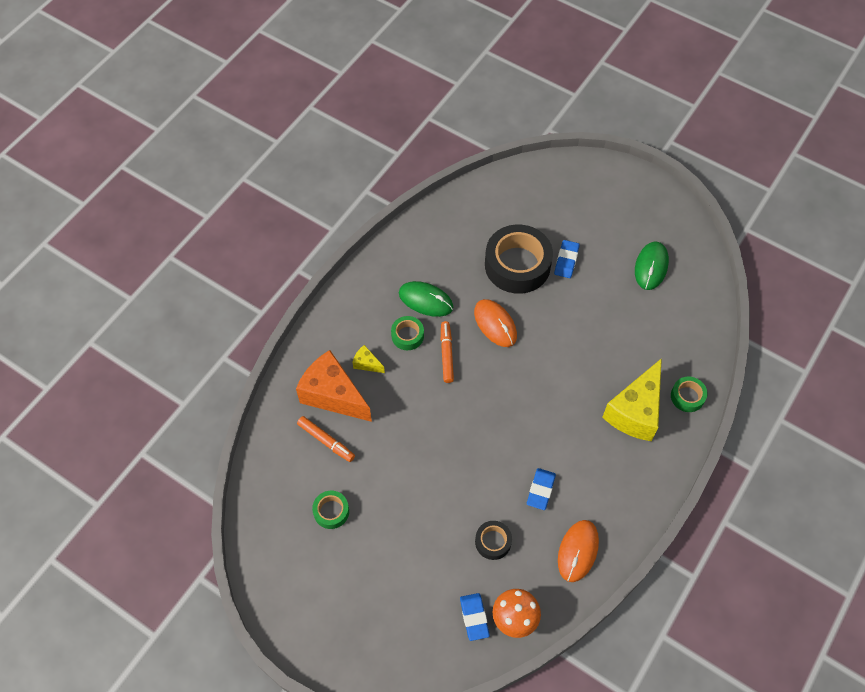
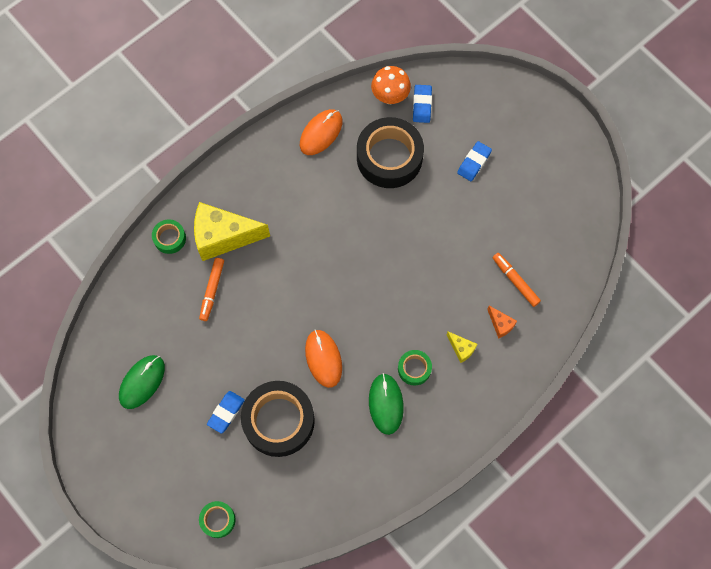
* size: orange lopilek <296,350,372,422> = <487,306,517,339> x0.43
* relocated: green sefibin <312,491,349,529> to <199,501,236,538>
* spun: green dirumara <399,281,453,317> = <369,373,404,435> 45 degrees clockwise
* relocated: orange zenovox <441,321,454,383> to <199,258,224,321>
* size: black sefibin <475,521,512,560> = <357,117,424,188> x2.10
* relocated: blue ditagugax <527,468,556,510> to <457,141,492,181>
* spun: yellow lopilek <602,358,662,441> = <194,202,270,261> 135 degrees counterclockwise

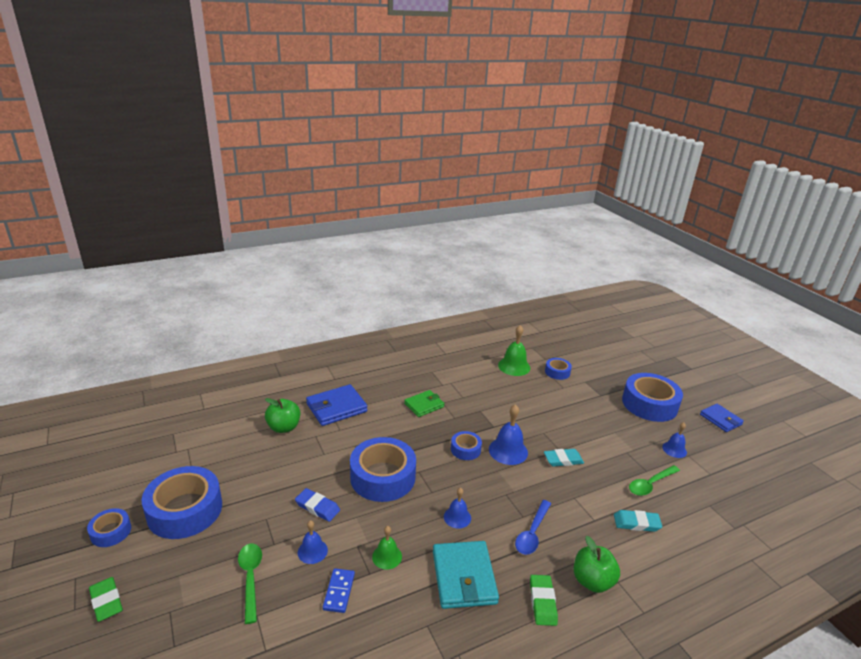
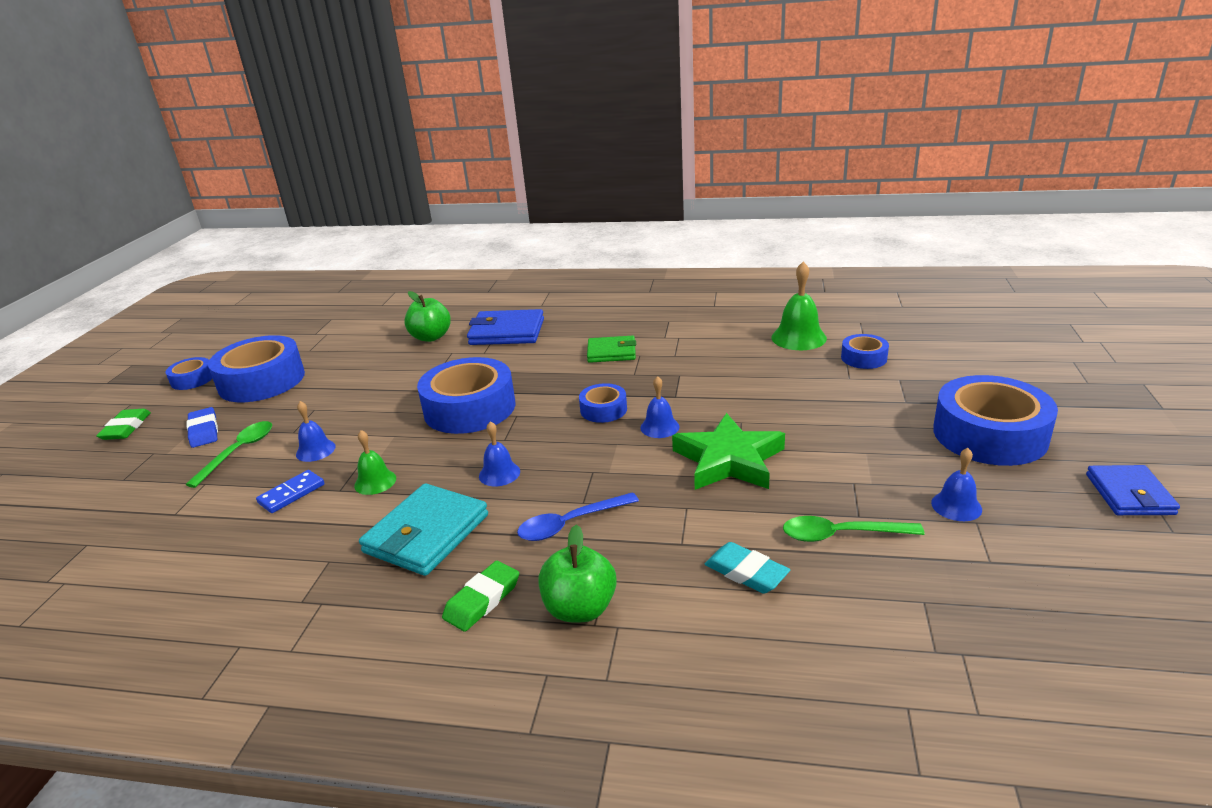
* relocated: blue ditagugax <295,488,340,522> to <187,407,218,448>
* size: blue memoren <489,404,528,465> = <640,376,679,438> x0.61
* exchanged: turquoise ditagugax <544,449,584,467> to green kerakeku <672,413,785,490>

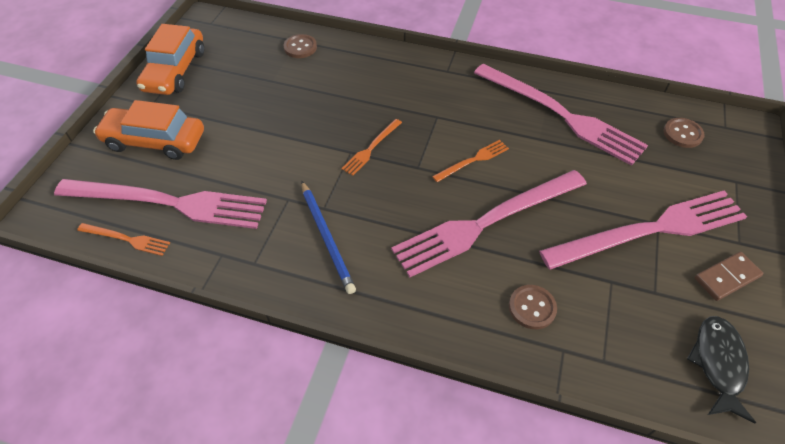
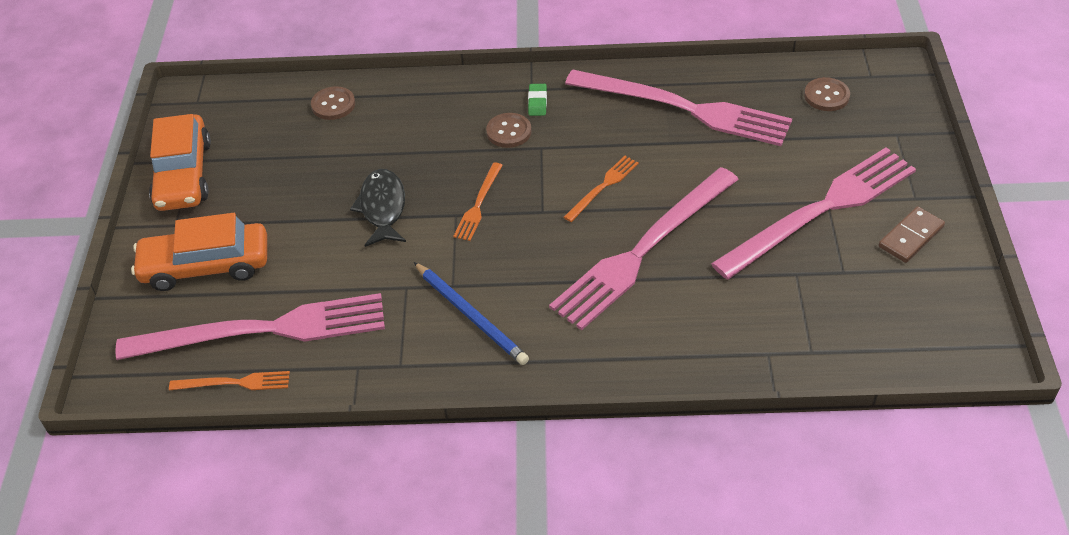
* relocated: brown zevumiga <509,285,557,329> to <486,113,532,148>
* relocated: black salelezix <687,316,756,424> to <350,169,406,247>
* appeared: green ditagugax <528,84,547,116>

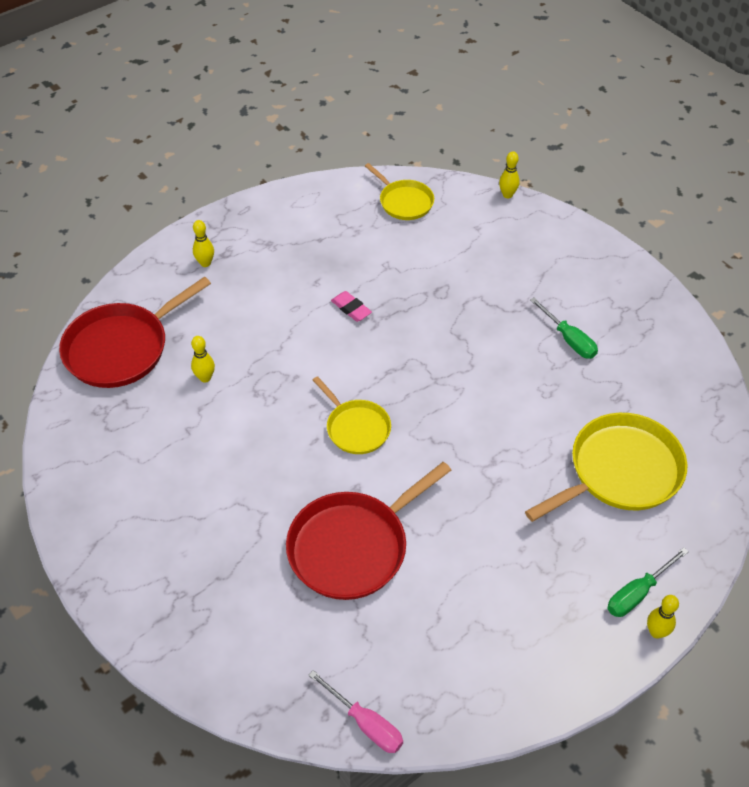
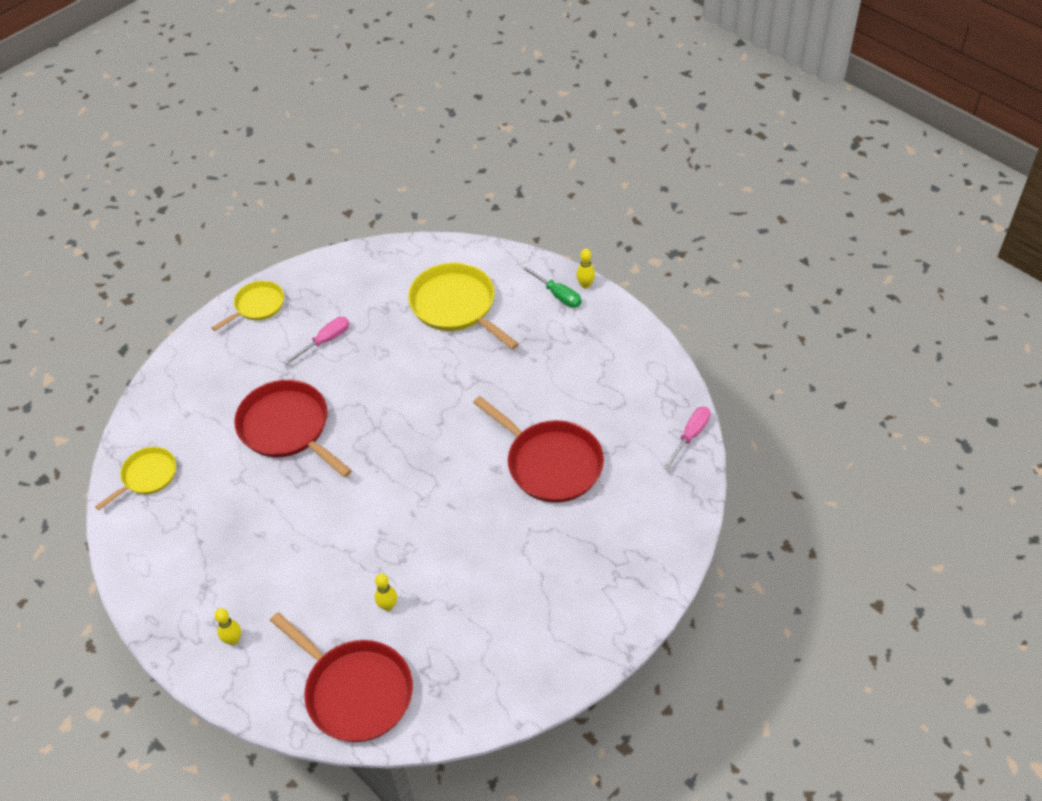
* relocated: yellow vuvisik <313,376,391,454> to <212,281,284,331>
* missing: pink ditagugax <331,291,372,322>
* missing: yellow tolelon <499,151,520,198>
* colour: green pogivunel <530,298,598,359> to pink pogivunel <284,317,350,365>
* appeared: red vuvisik <234,380,352,477>

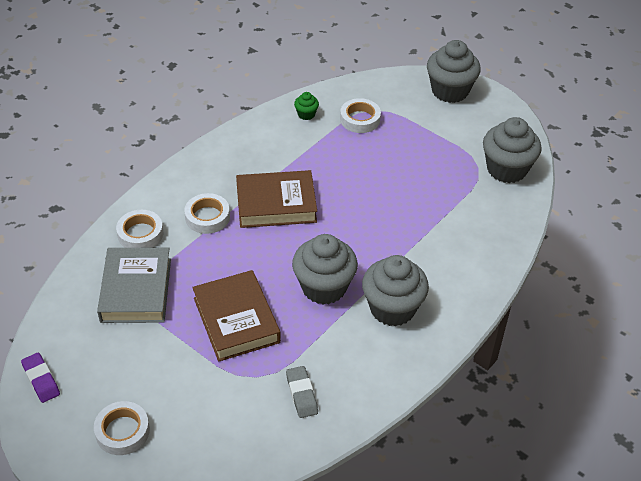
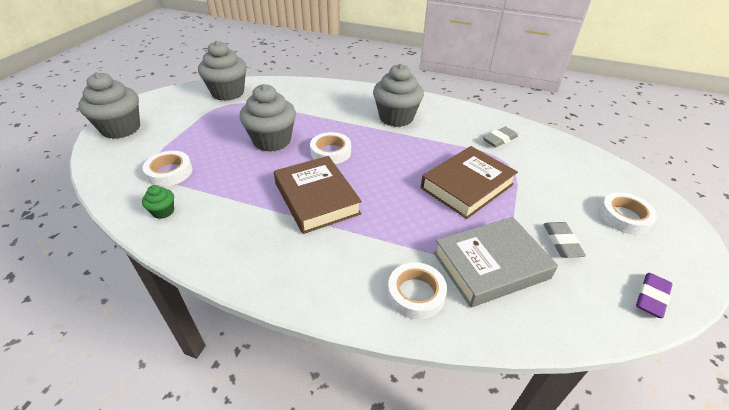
* relocated: white sefibin <184,193,230,234> to <310,132,351,164>
* relocated: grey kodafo <292,234,358,305> to <239,84,296,152>
* appeared: grey ditagugax <544,222,586,258>

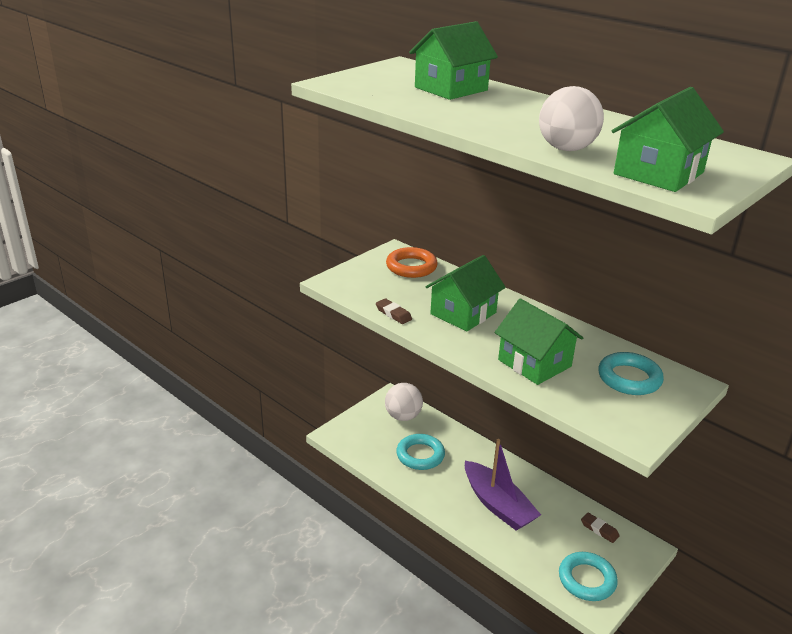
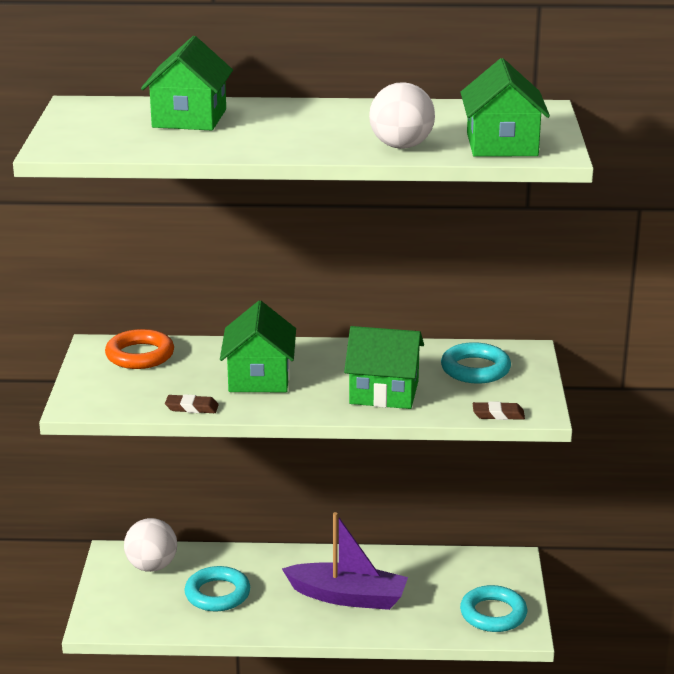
* relocated: brown ditagugax <581,512,619,543> to <473,401,525,420>

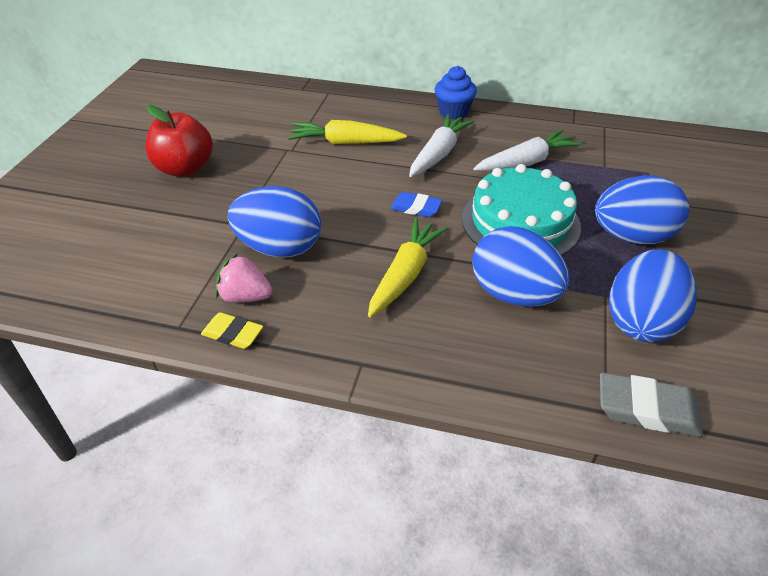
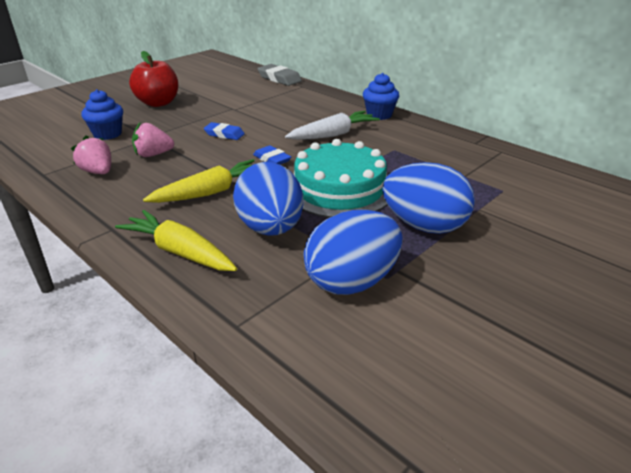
* missing: yellow ditagugax <201,312,263,349>
* exchanged: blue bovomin <227,186,321,258> to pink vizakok <132,123,175,157>
* relocated: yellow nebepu <288,120,407,144> to <115,210,237,271>
* missing: white nebepu <473,130,582,172>
* relocated: grey ditagugax <600,372,703,437> to <257,64,302,86>
* appeared: blue kodafo <81,89,123,140>
* appeared: blue ditagugax <204,122,245,140>

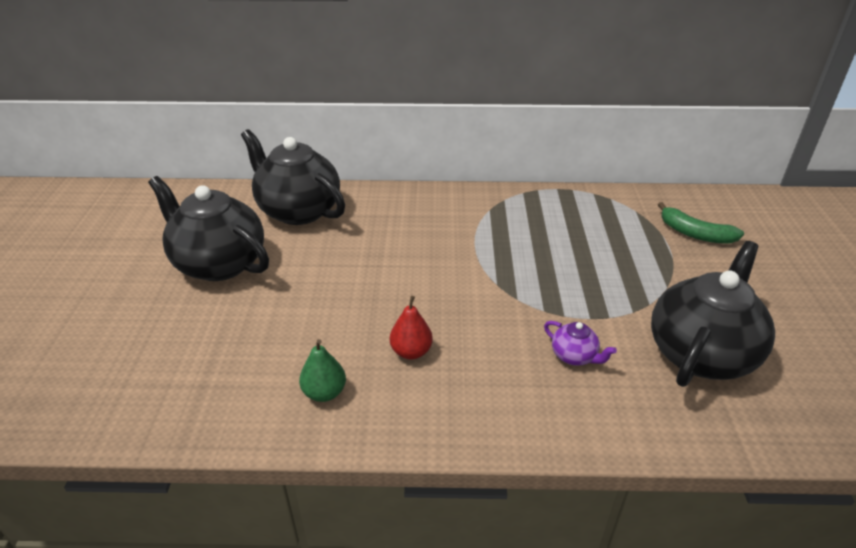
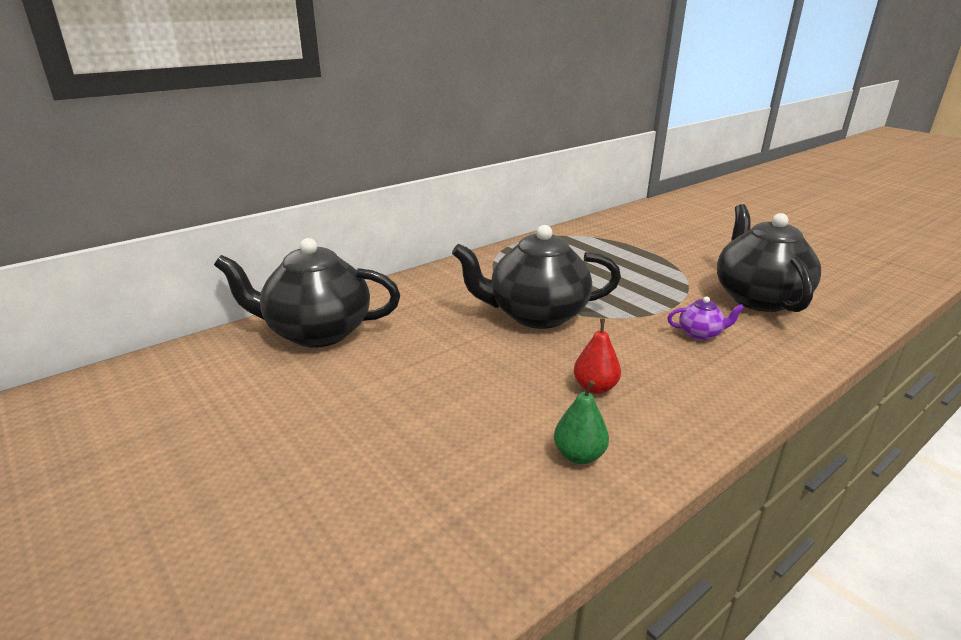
* relocated: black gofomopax <148,176,269,281> to <452,225,621,329>
* missing: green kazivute <658,202,744,244>

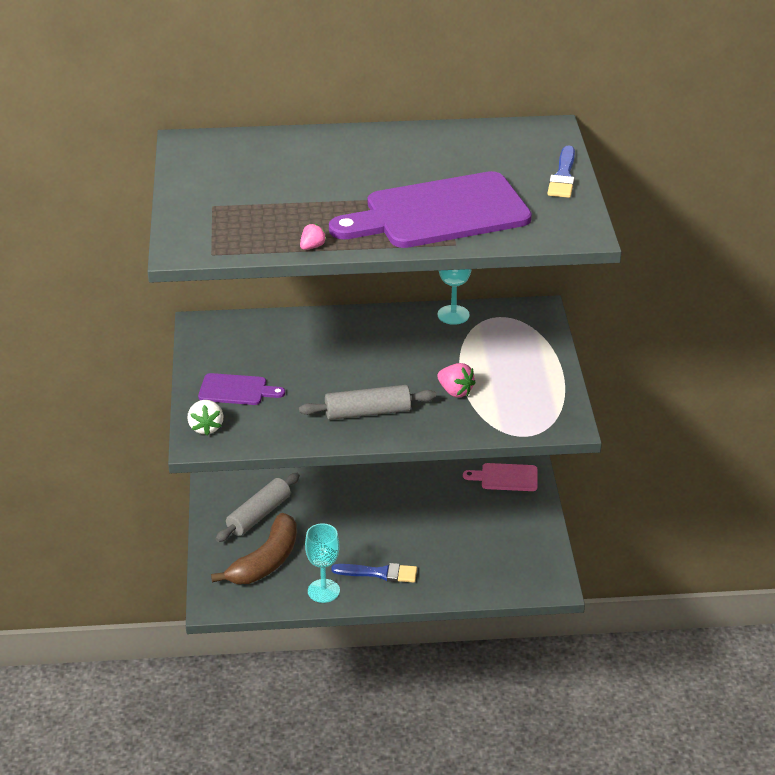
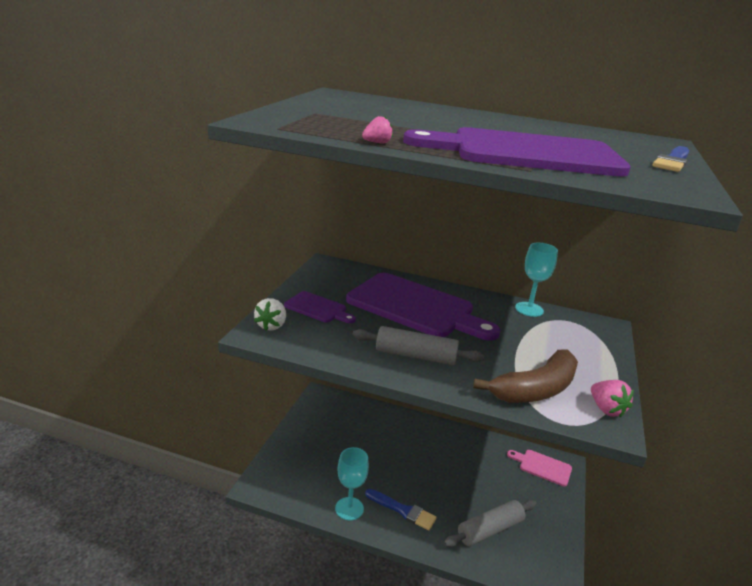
* relocated: brown kazivute <211,513,297,584> to <473,350,578,403>
* relocated: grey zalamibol <216,473,300,542> to <444,500,536,547>
* relocated: pink vizakok <437,363,476,397> to <591,380,634,417>
* appeared: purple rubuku <346,273,501,341>

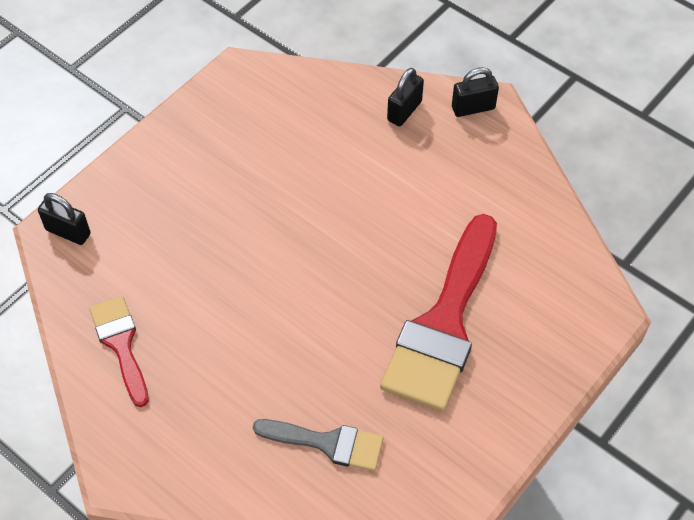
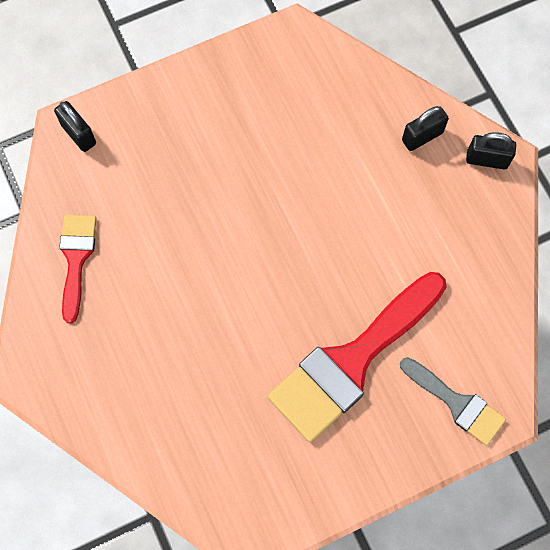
* relocated: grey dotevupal <253,419,384,471> to <400,357,506,446>

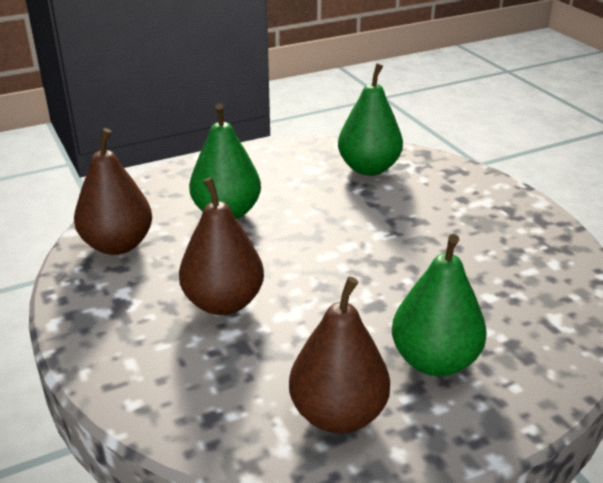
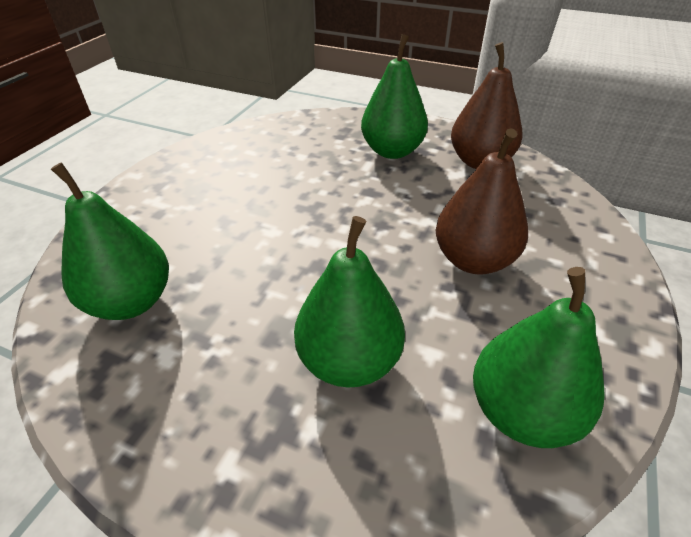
* colour: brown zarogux <74,128,152,255> to green zarogux <473,267,605,448>

